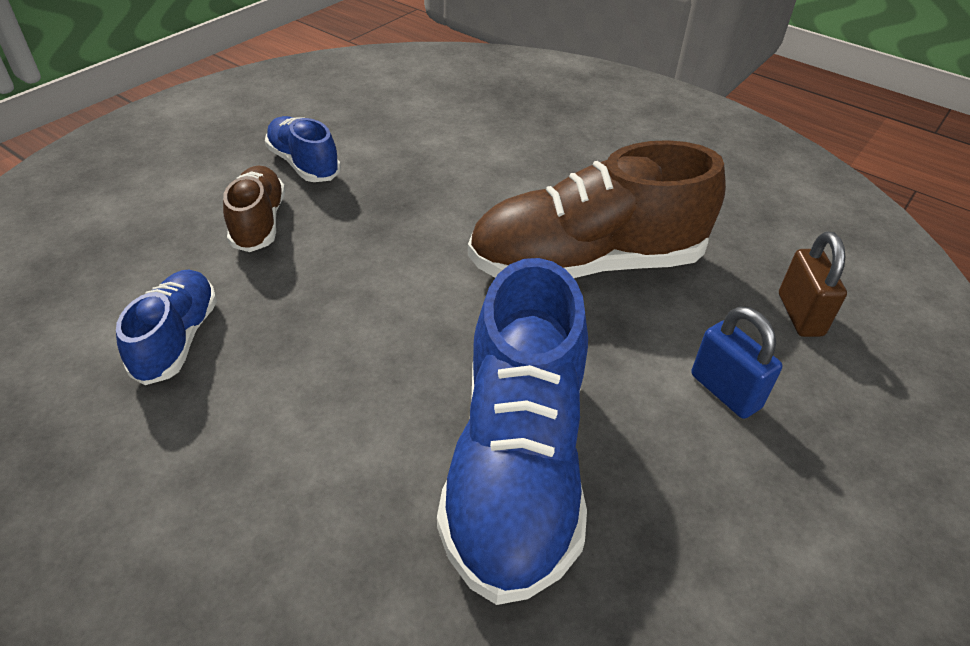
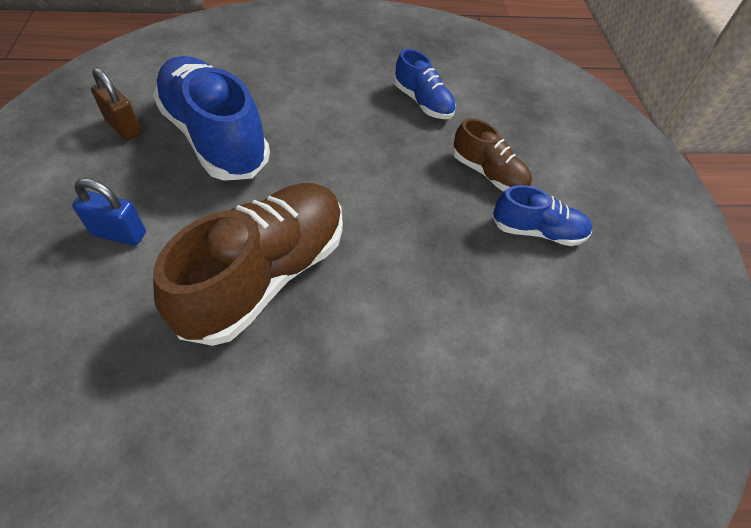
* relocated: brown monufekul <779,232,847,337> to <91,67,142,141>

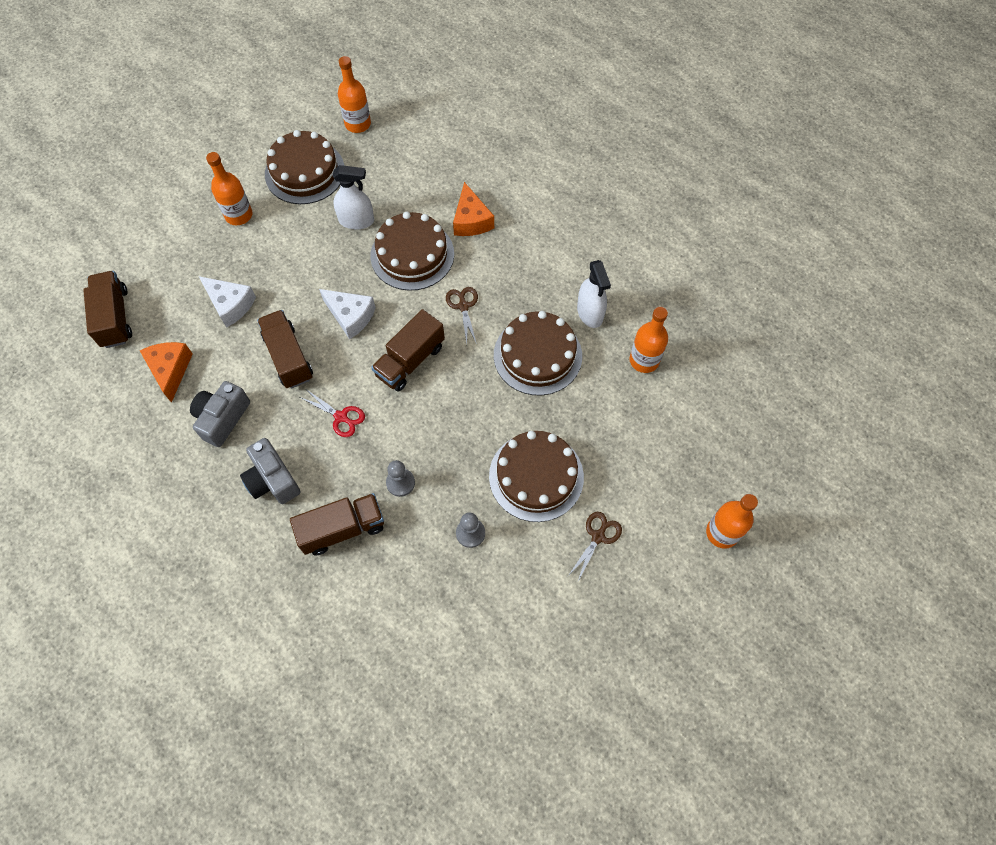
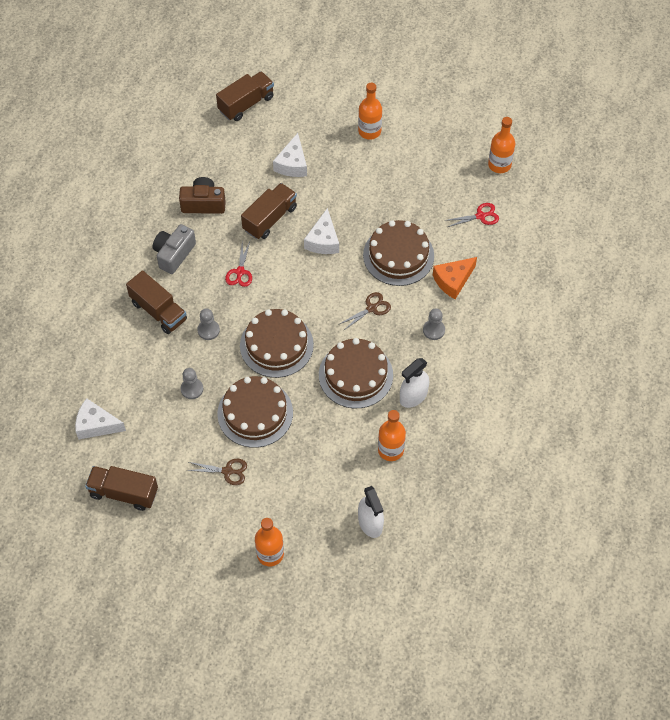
* missing: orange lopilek <140,342,193,403>
* colour: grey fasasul <190,381,250,447> to brown fasasul <179,177,226,214>
* relocated: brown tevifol <265,130,345,204> to <240,309,314,378>
* relocated: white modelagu <333,165,374,229> to <358,486,384,538>
* relocated: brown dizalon <371,309,445,392> to <85,466,158,511>
* appeared: white lopilek <75,398,126,440>
* appeared: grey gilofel <423,308,445,340>
* appeared: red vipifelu <444,203,499,227>

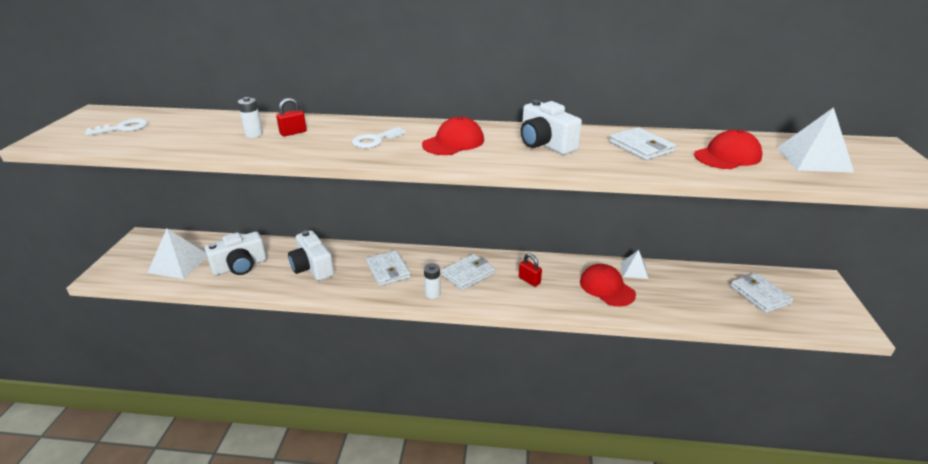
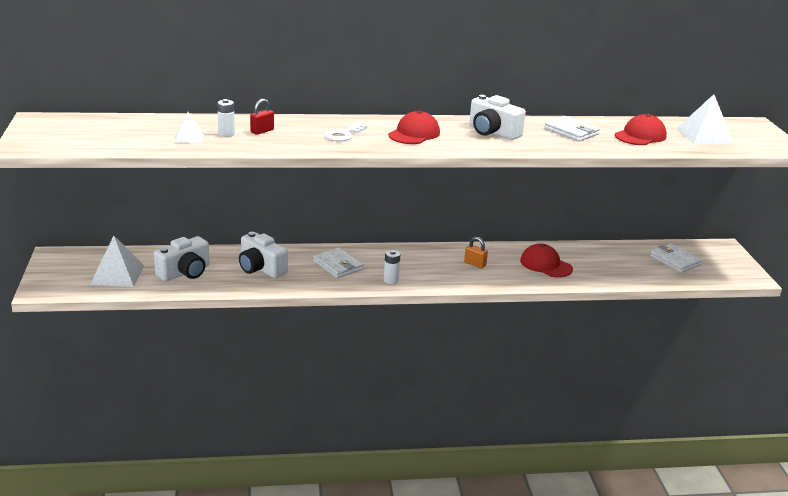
* missing: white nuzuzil <85,118,148,136>
* missing: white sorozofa <442,254,495,290>
* colour: red monufekul <519,253,542,287> to orange monufekul <464,237,488,268>
* relocated: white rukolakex <621,250,649,279> to <174,112,204,143>

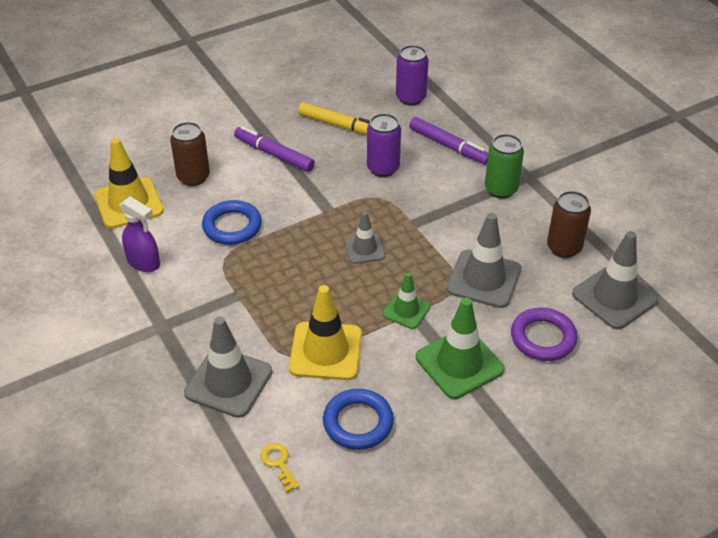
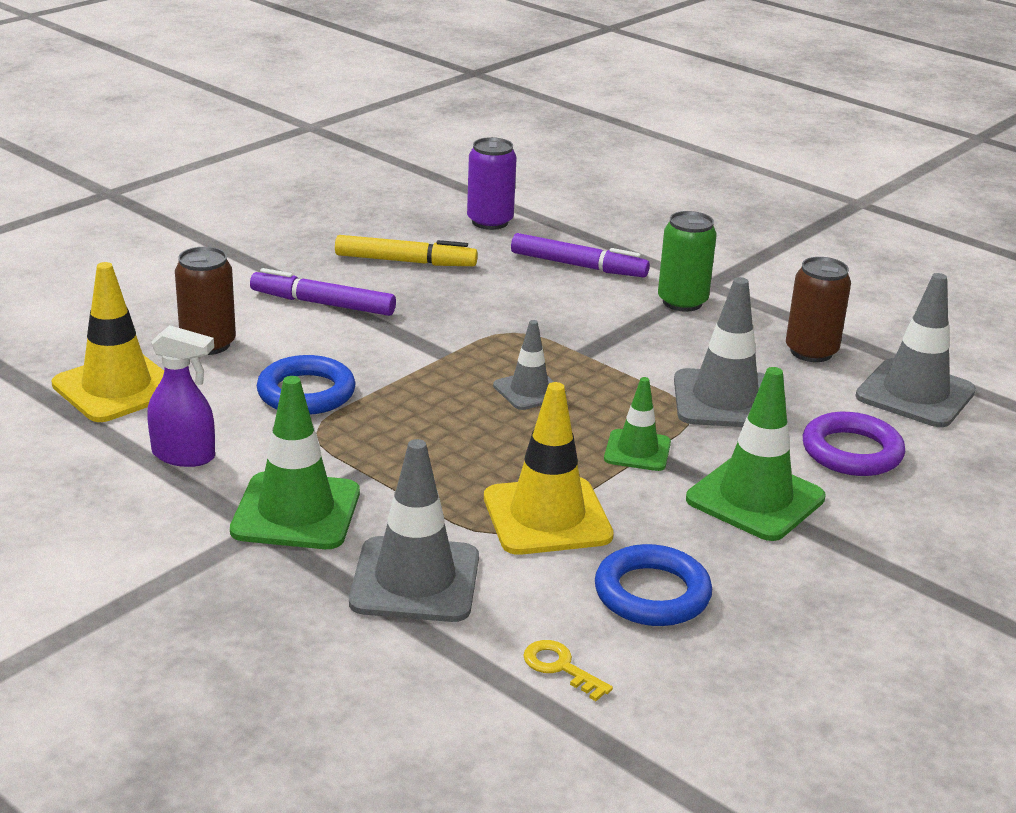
* missing: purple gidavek <367,113,401,177>
* appeared: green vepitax <230,376,360,549>

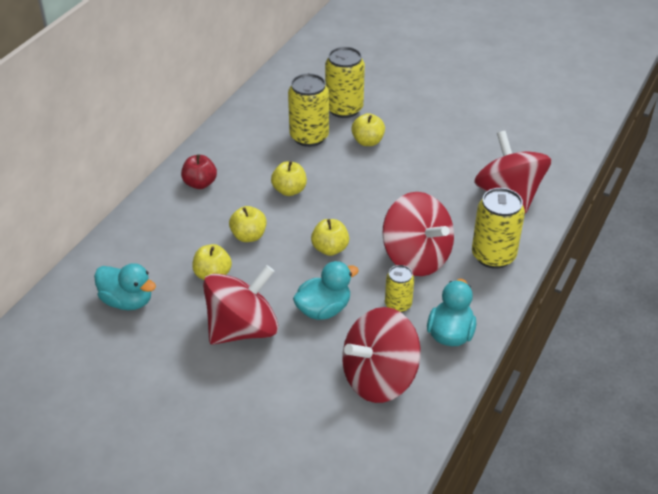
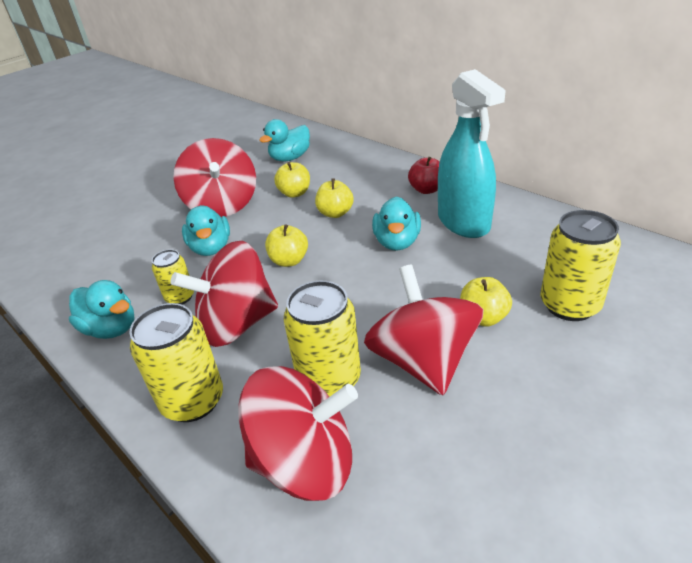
* exchanged: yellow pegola <271,161,307,196> to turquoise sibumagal <372,196,421,251>
* relocated: yellow gidavek <288,73,329,147> to <284,281,361,397>
* relocated: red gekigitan <342,307,421,403> to <364,265,484,395>
* appeared: turquoise modelagu <438,69,506,238>

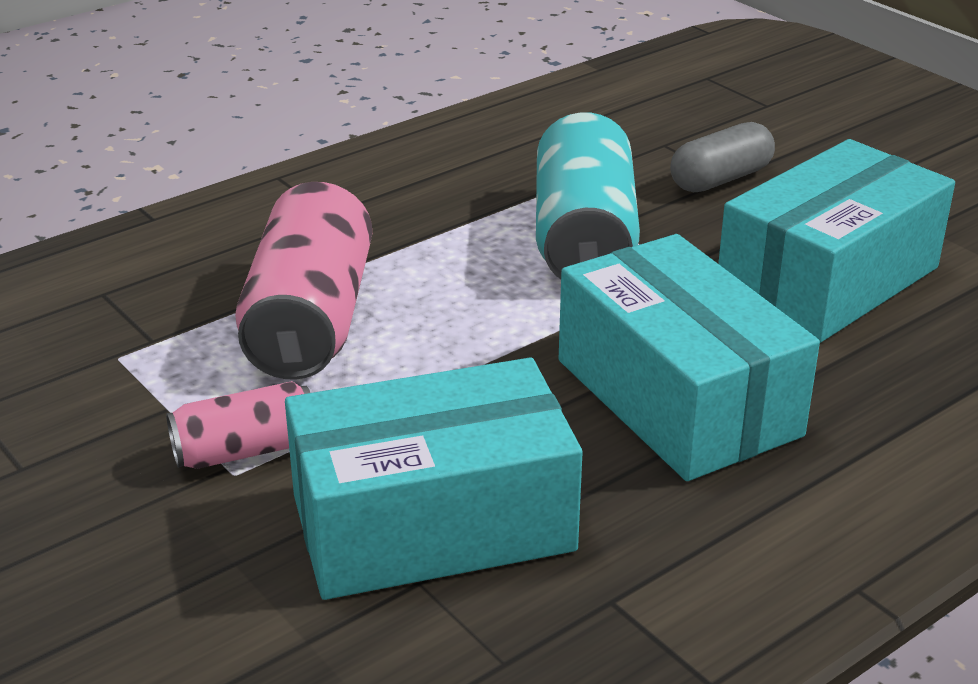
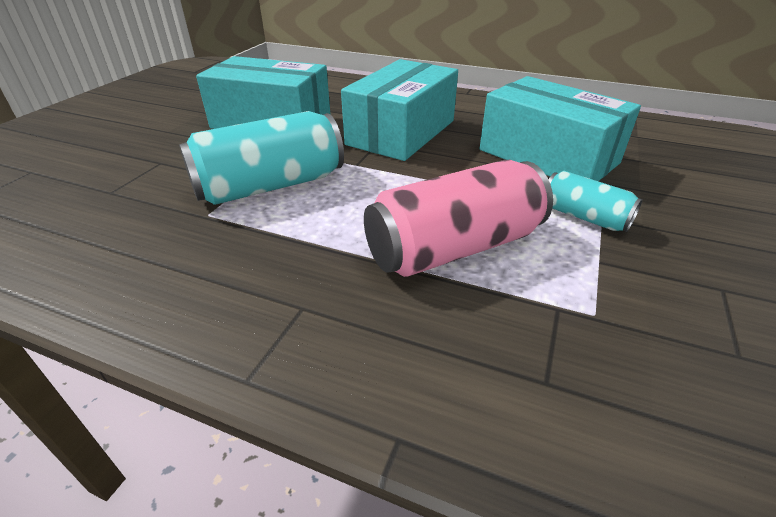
* colour: pink gidavek <166,381,310,469> to turquoise gidavek <549,171,643,232>
* missing: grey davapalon <670,122,775,192>

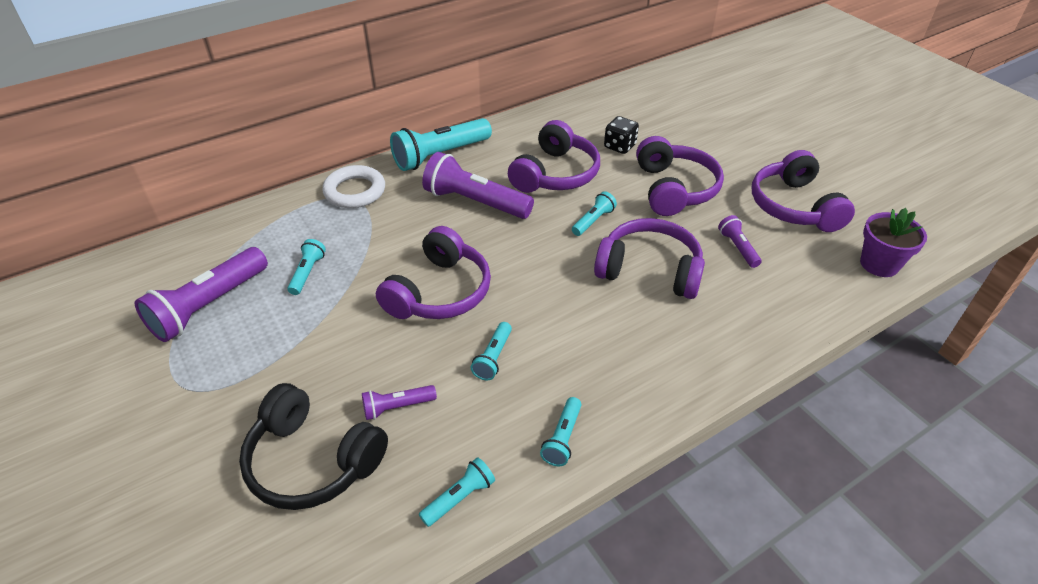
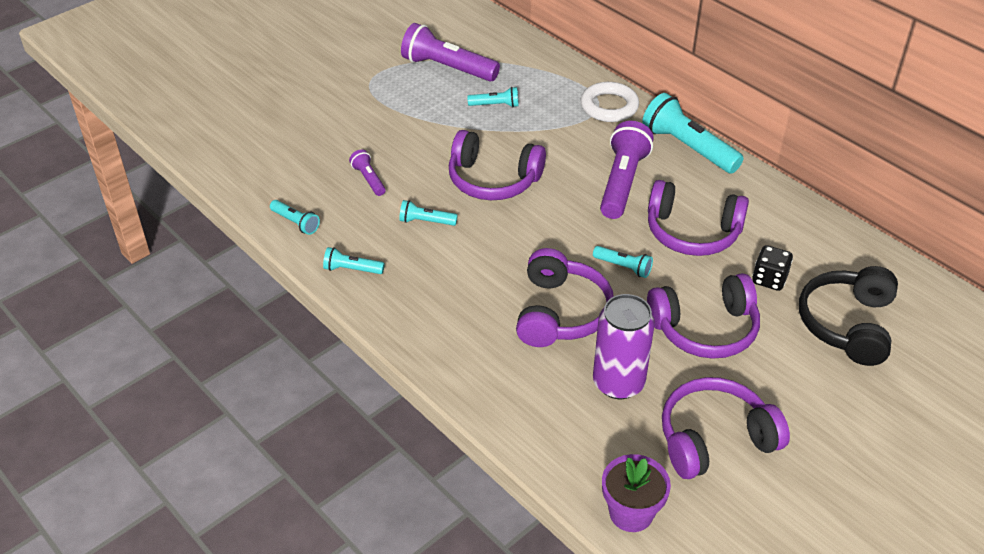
* relocated: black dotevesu <239,383,388,510> to <799,266,898,366>
* exchanged: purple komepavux <718,215,761,268> to purple gidavek <593,294,655,399>

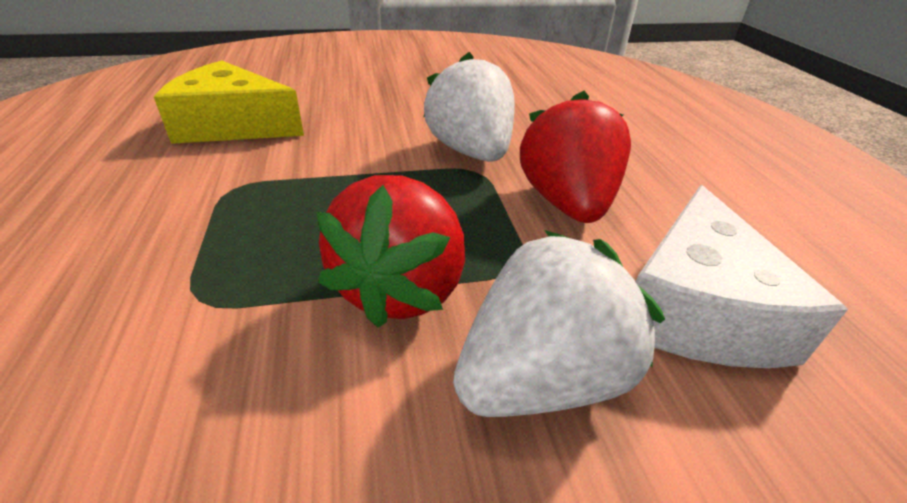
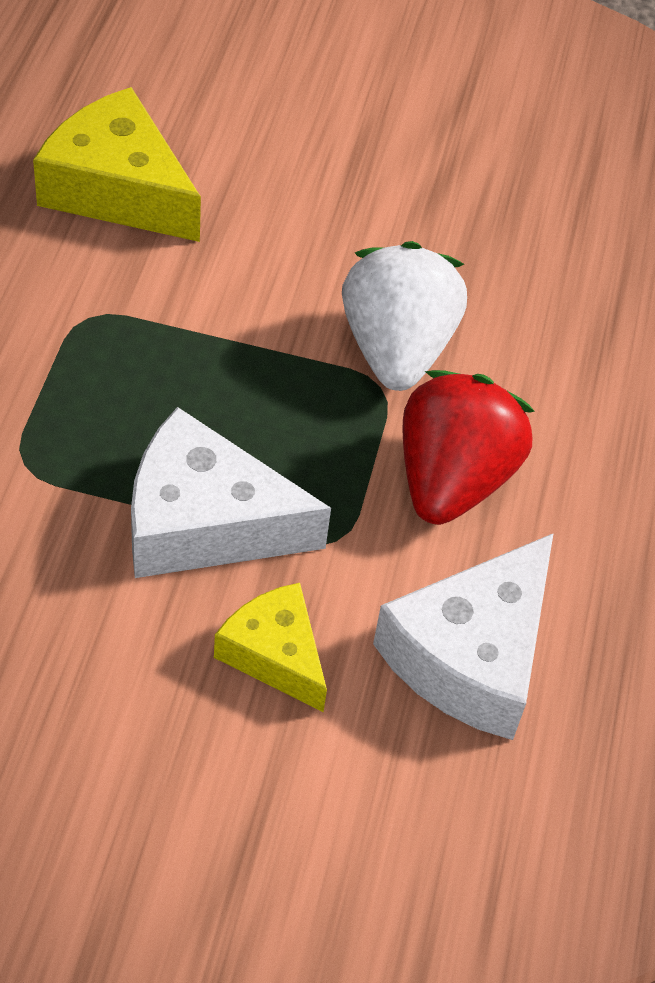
* exchanged: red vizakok <316,175,465,328> to white lopilek <131,407,331,578>
* exchanged: white vizakok <453,230,665,417> to yellow lopilek <214,583,327,712>

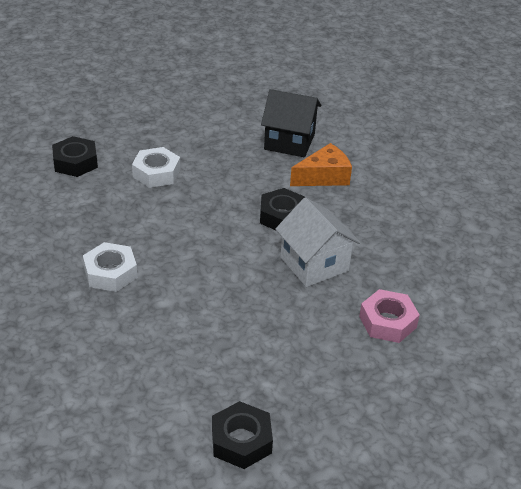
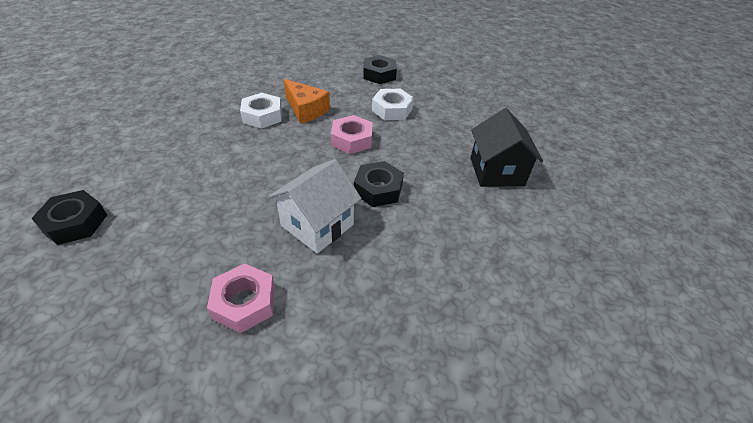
* relocated: orange lopilek <290,143,352,186> to <284,79,330,124>
* appeared: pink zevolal <331,115,373,154>

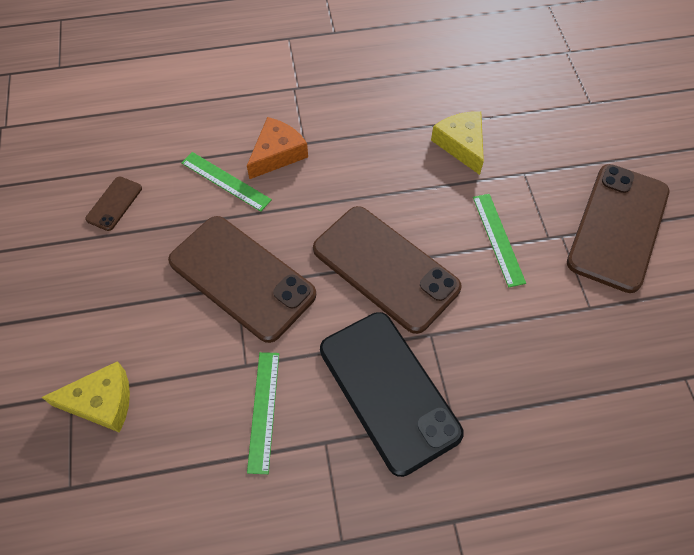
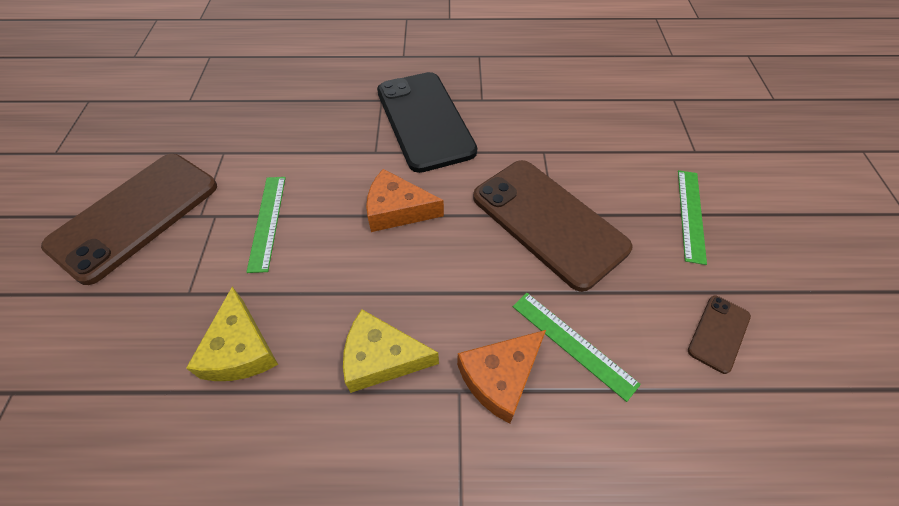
* relocated: yellow lopilek <41,361,130,433> to <343,309,439,393>
* relocated: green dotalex <247,352,279,474> to <678,170,707,265>
* exchanged: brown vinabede <313,206,462,334> to orange lopilek <366,169,444,232>

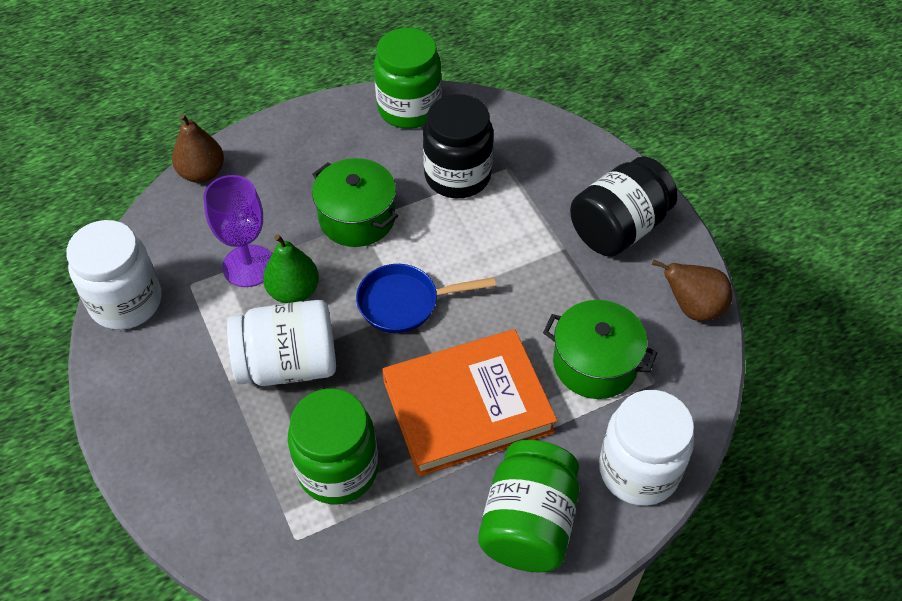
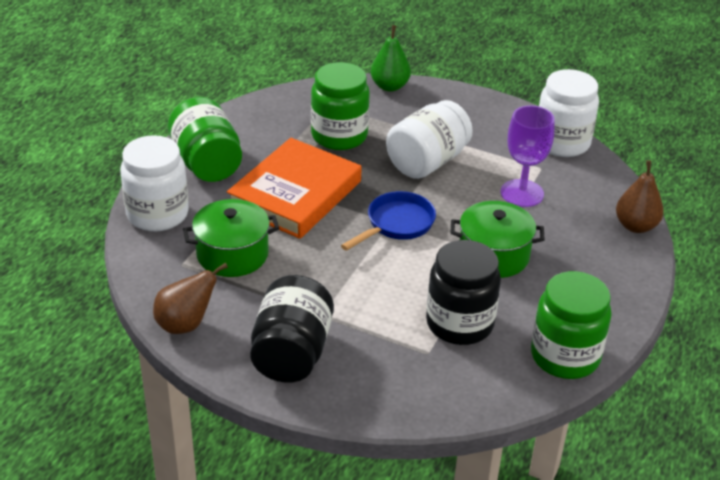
* relocated: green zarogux <263,234,319,303> to <371,25,411,92>

